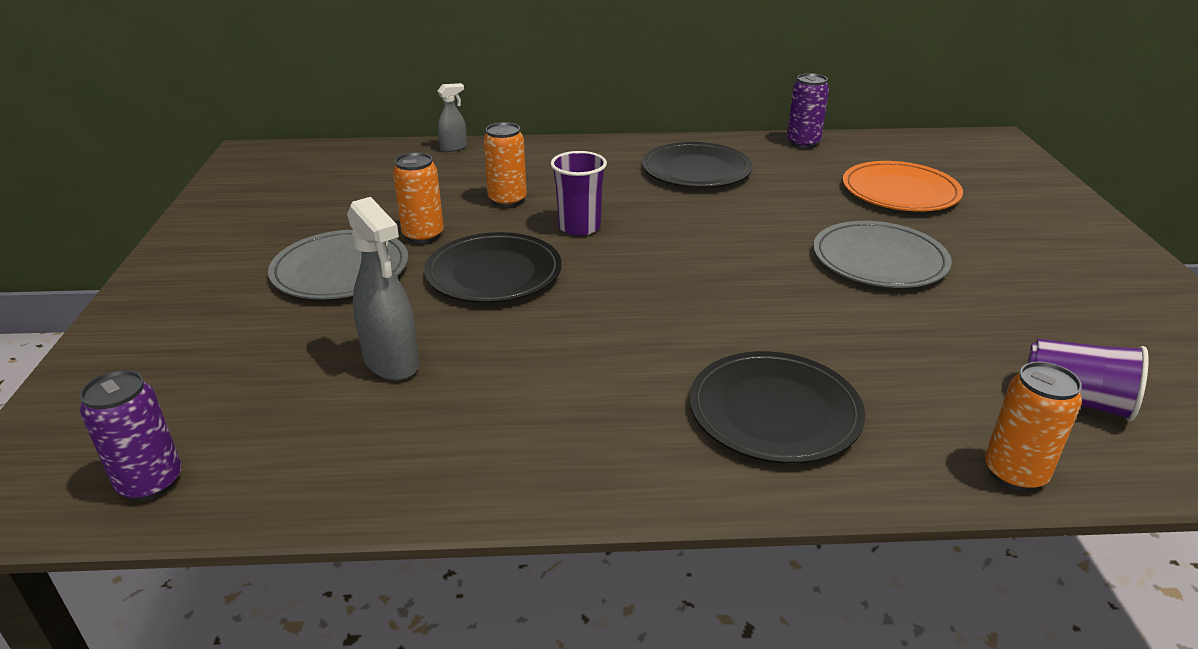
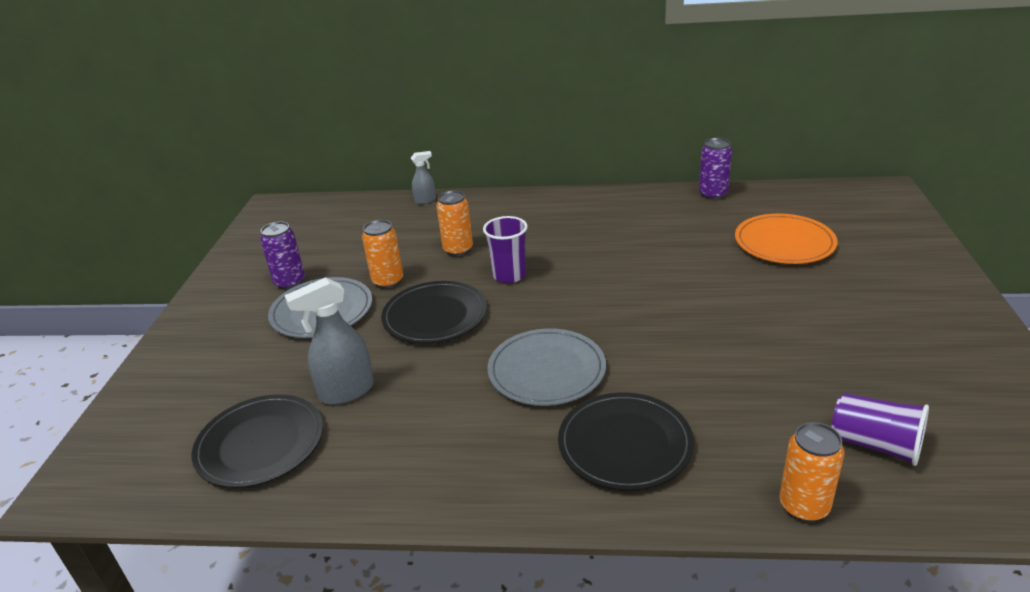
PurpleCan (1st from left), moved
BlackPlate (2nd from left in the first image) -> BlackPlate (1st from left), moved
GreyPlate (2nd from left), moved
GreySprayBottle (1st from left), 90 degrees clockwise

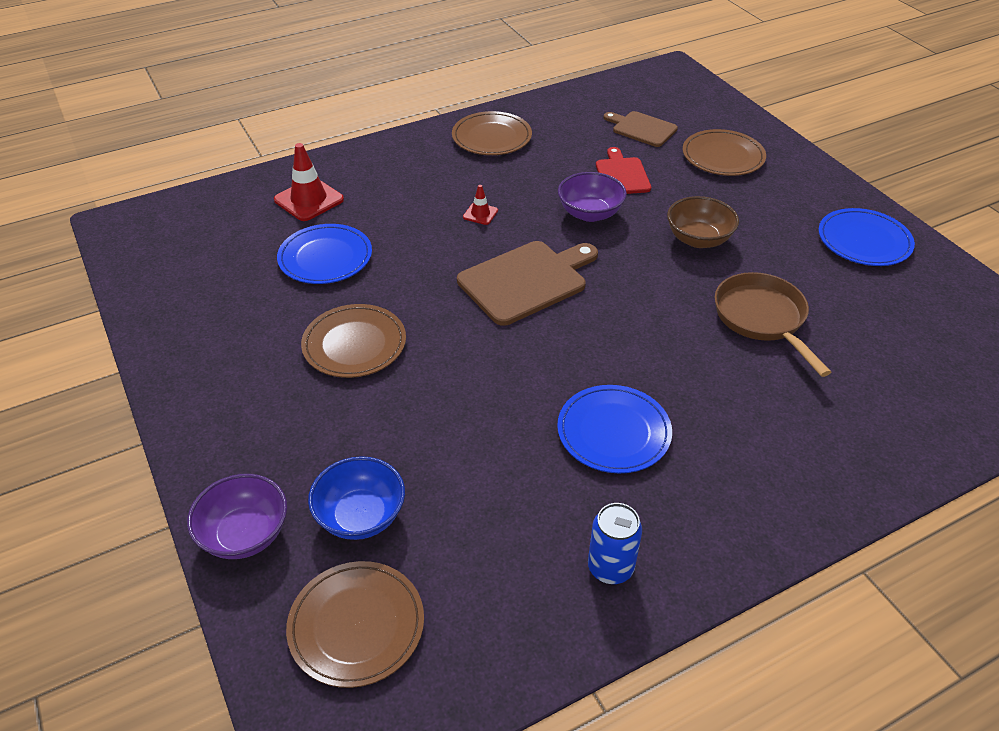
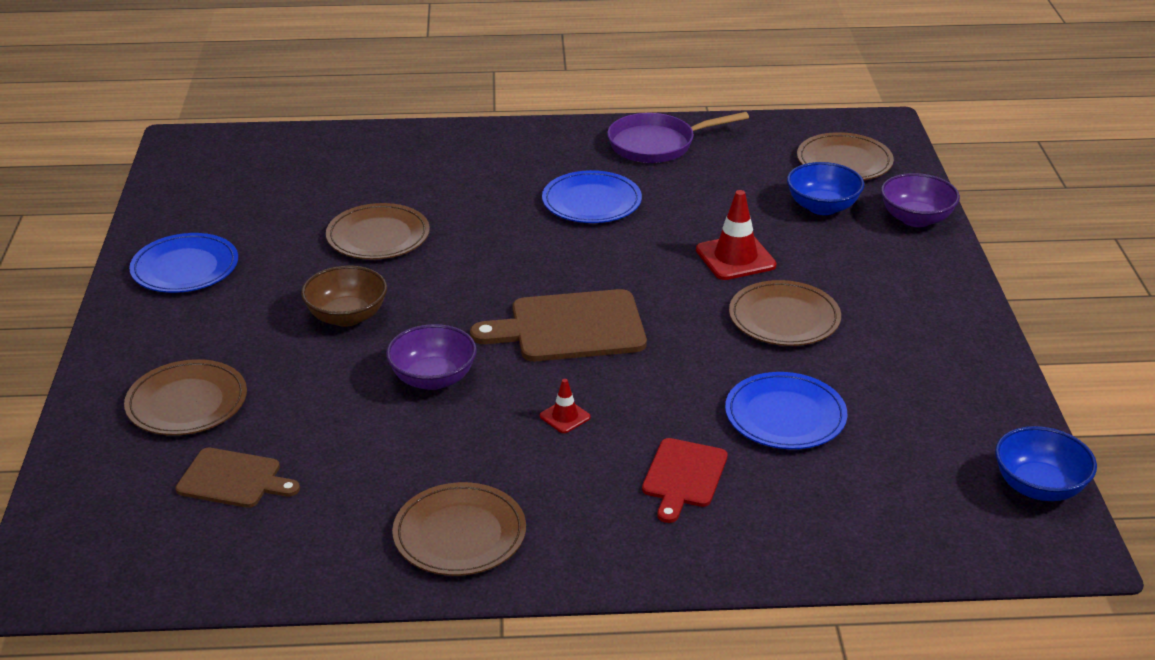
none -> BlueBowl (2nd from left)
RedTrafficCone (1st from left in the first image) -> RedTrafficCone (2nd from left), moved
RedCuttingBoard, moved
BlueCan -> PurplePan
BrownPan -> BrownPlate (2nd from left)
BrownCuttingBoard (2nd from left in the first image) -> BrownCuttingBoard (1st from left), 45 degrees counterclockwise

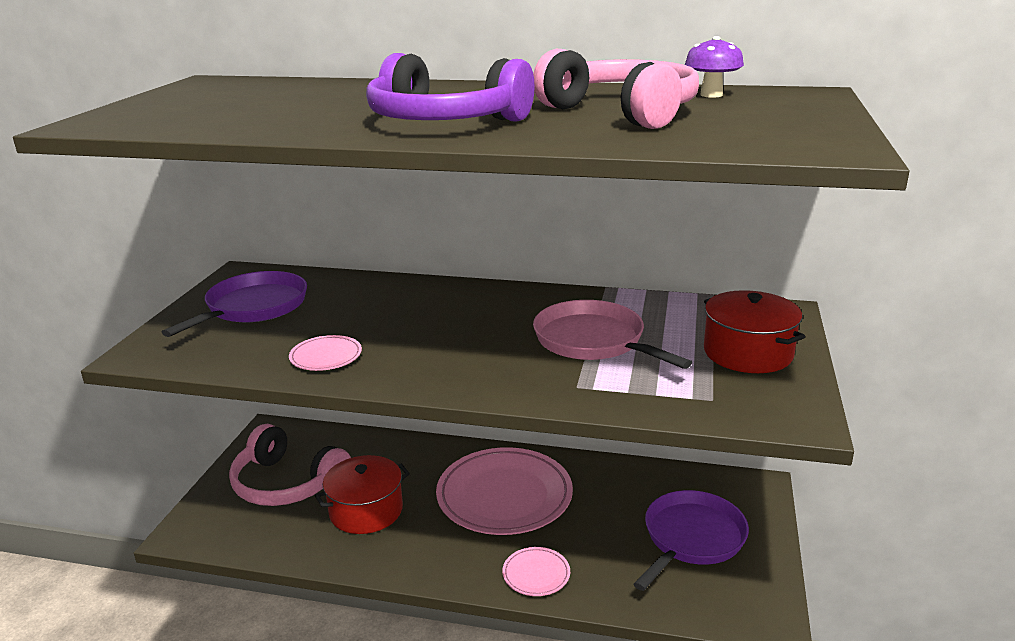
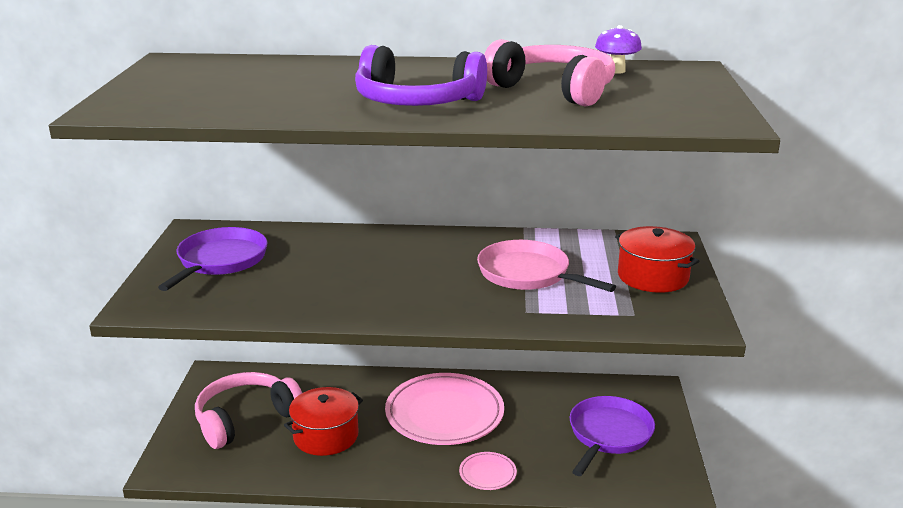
PinkPlate (1st from left) -> none
PinkHeadphones (1st from left), 120 degrees clockwise

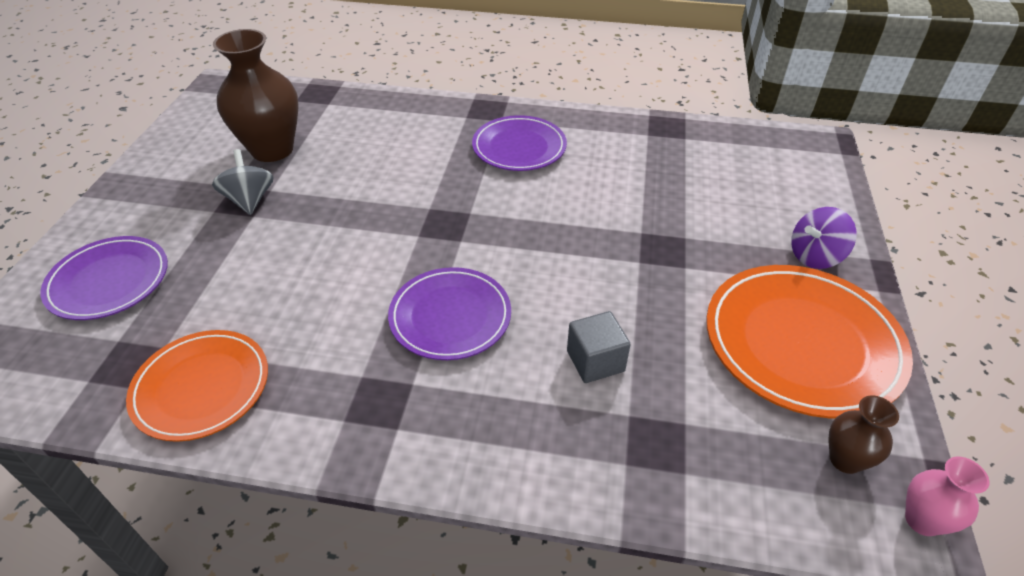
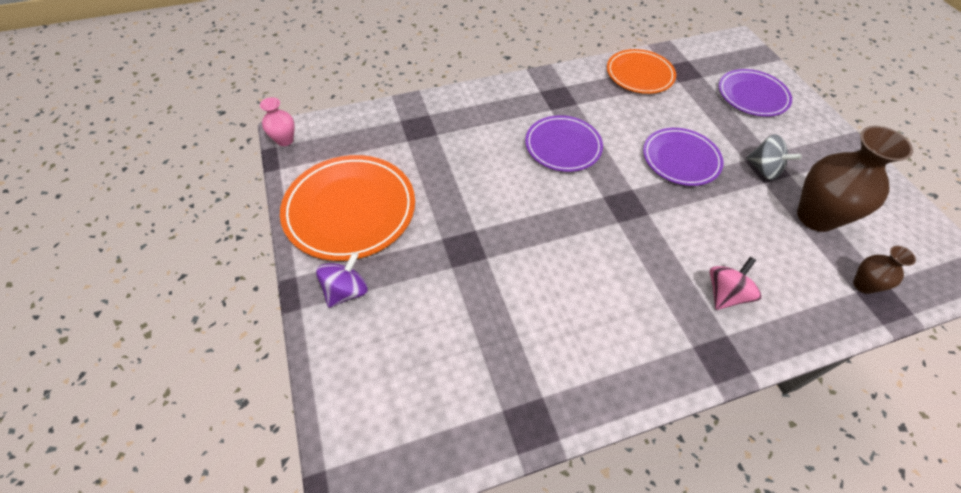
GreyCube -> none
none -> PinkSpinningTop
PurplePlate (3rd from left in the first image) -> PurplePlate (2nd from left), moved
BrownVase (2nd from left), moved

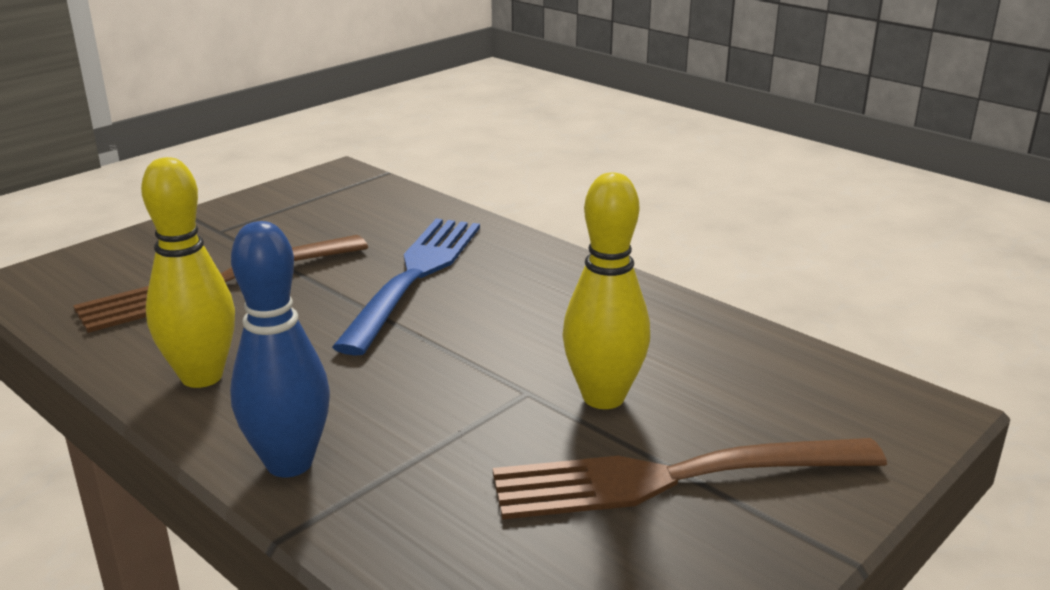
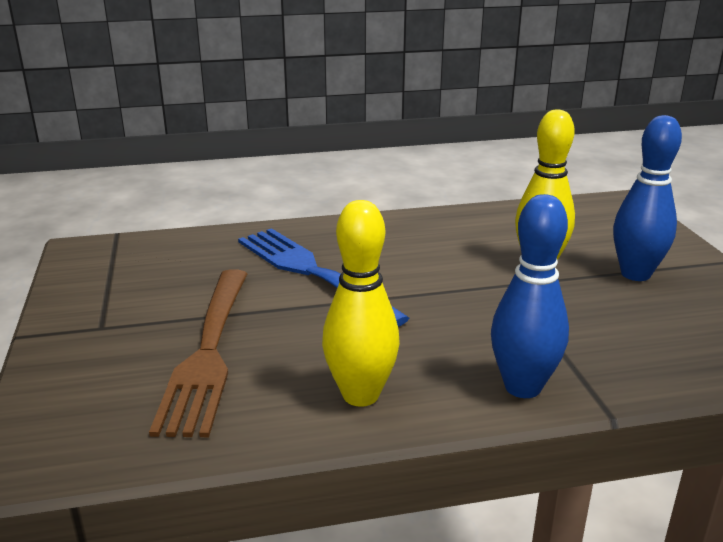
BrownFork (2nd from left) -> BlueBowlingPin (2nd from left)

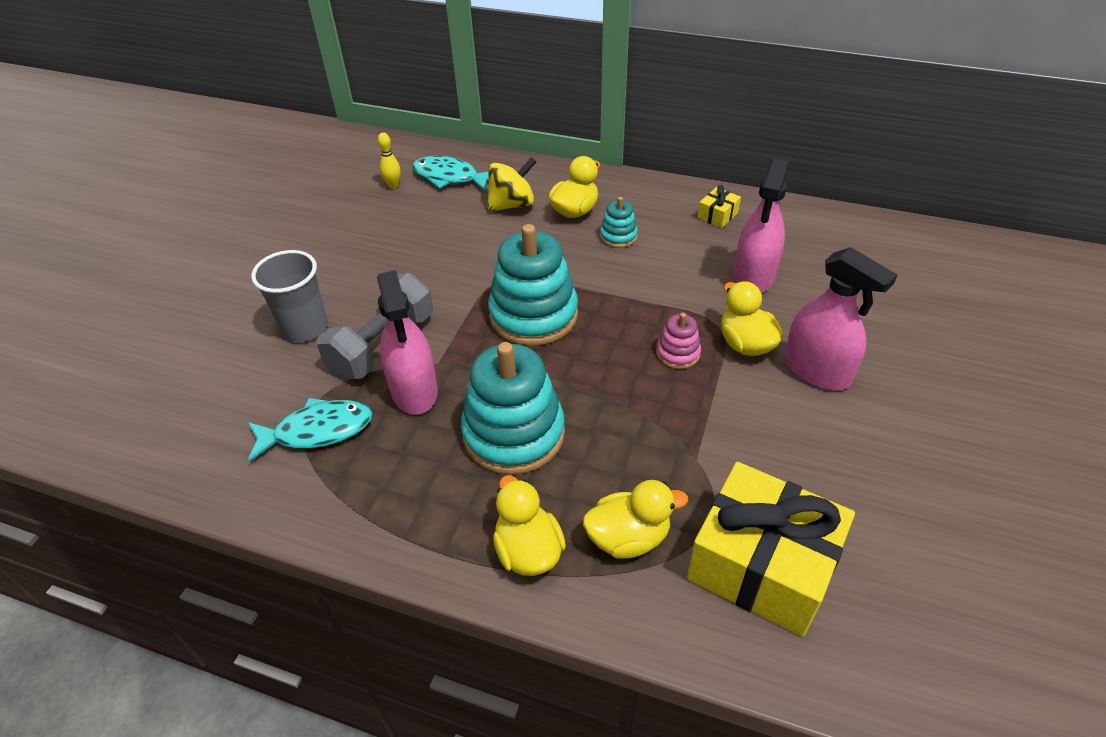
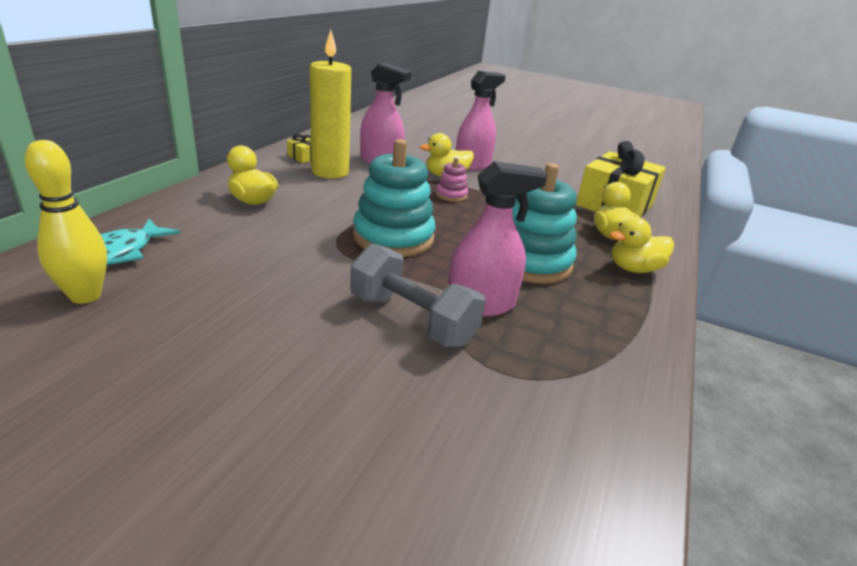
TurquoiseFish (1st from left) -> none
GreyCup -> none
YellowSpinningTop -> none
TurquoiseStackingToy (3rd from left) -> none
none -> YellowCandle
YellowBowlingPin, x1.89

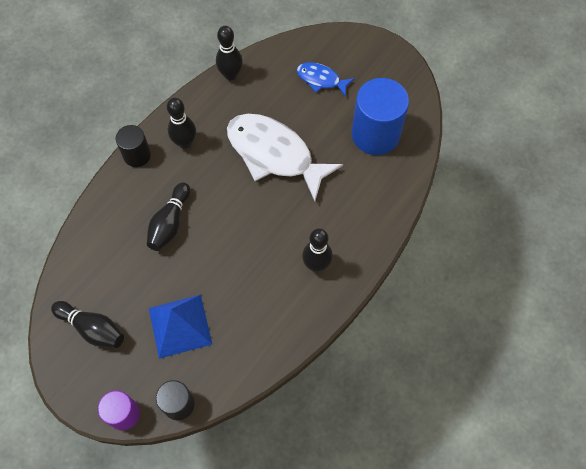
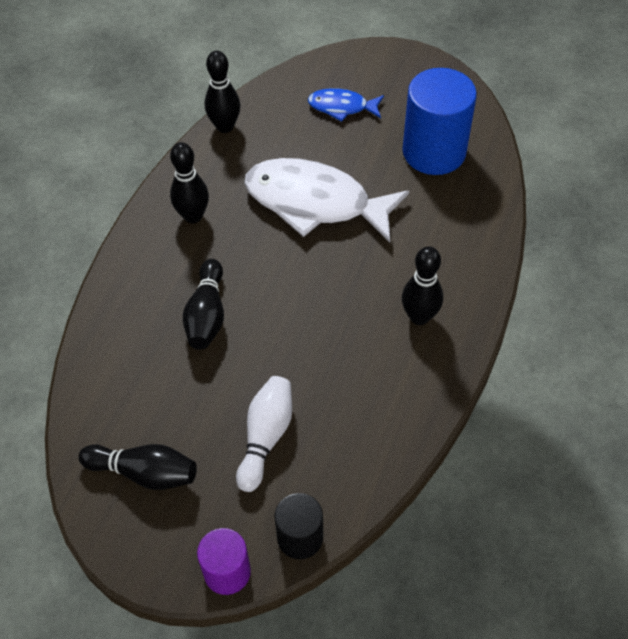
BlackCylinder (1st from left) -> none
BluePyramid -> WhiteBowlingPin

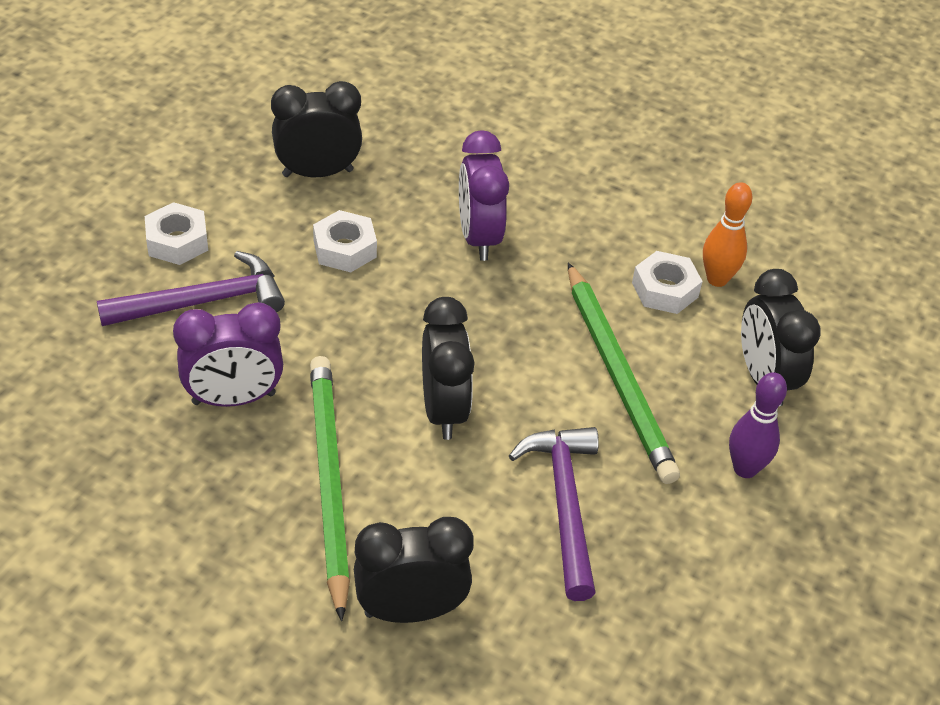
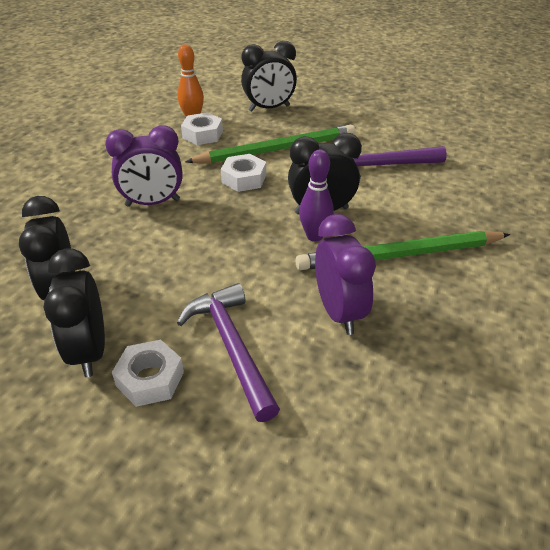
WhiteNut (2nd from left in the first image) -> WhiteNut (3rd from left), moved
BlackClock (2nd from left), moved
PurpleBowlingPin, moved

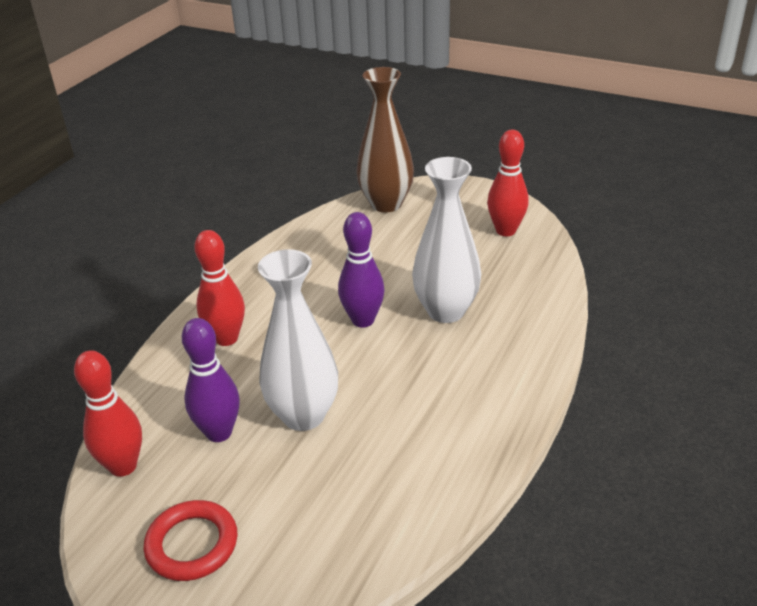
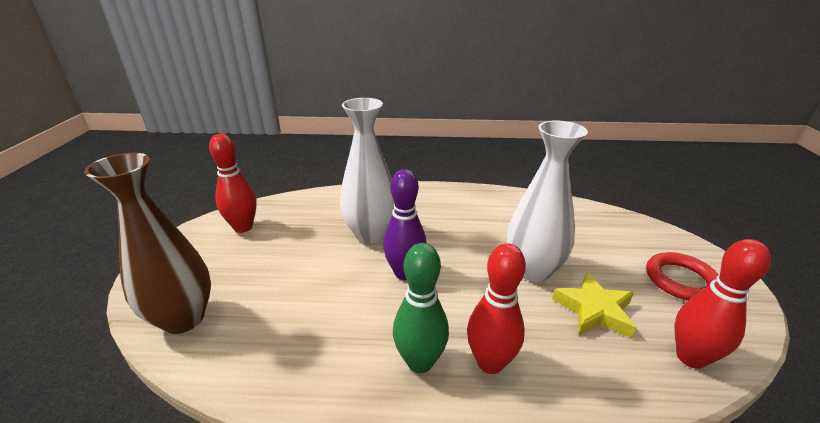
none -> GreenBowlingPin
PurpleBowlingPin (1st from left) -> YellowStar

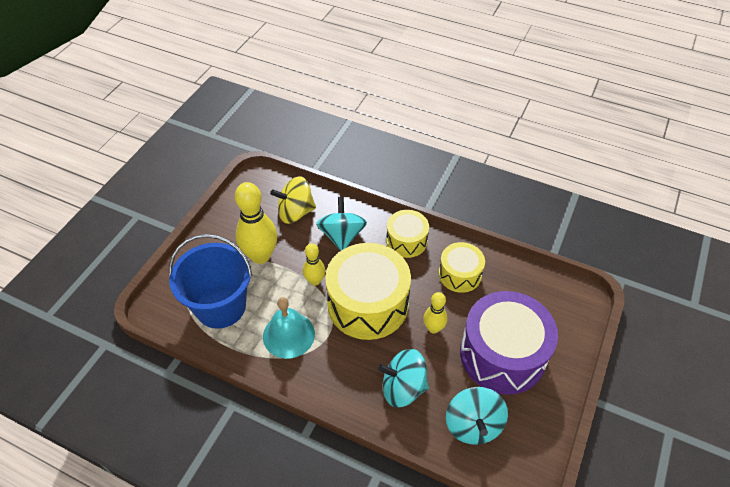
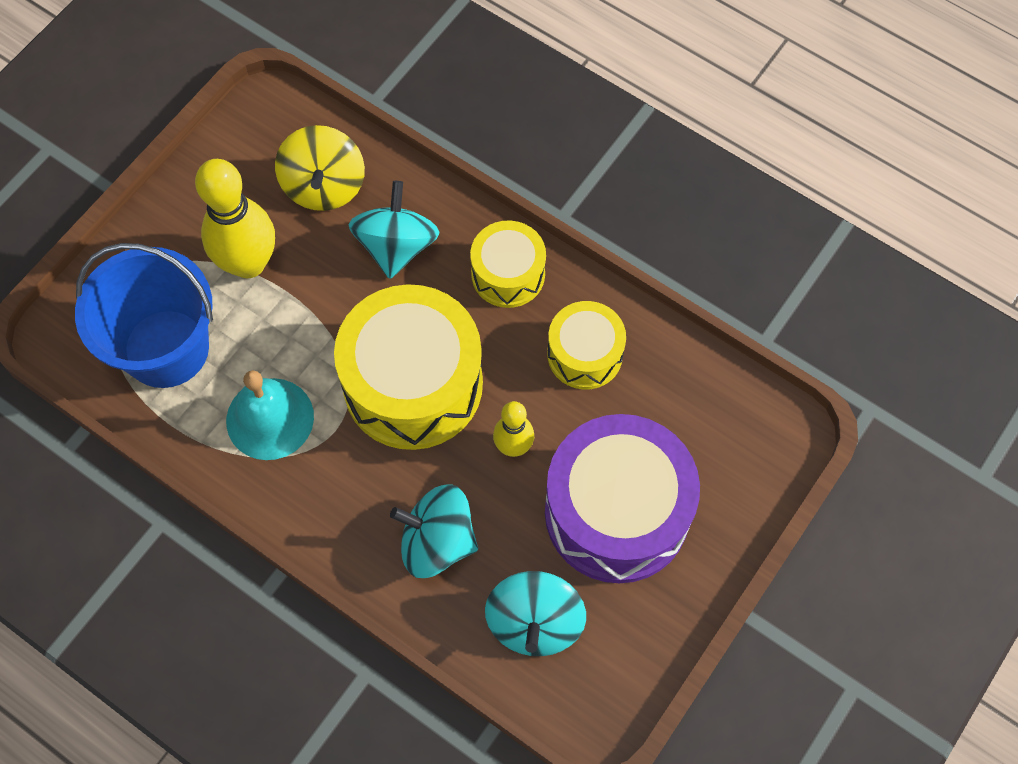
YellowBowlingPin (2nd from left) -> none
YellowSpinningTop, 90 degrees counterclockwise

